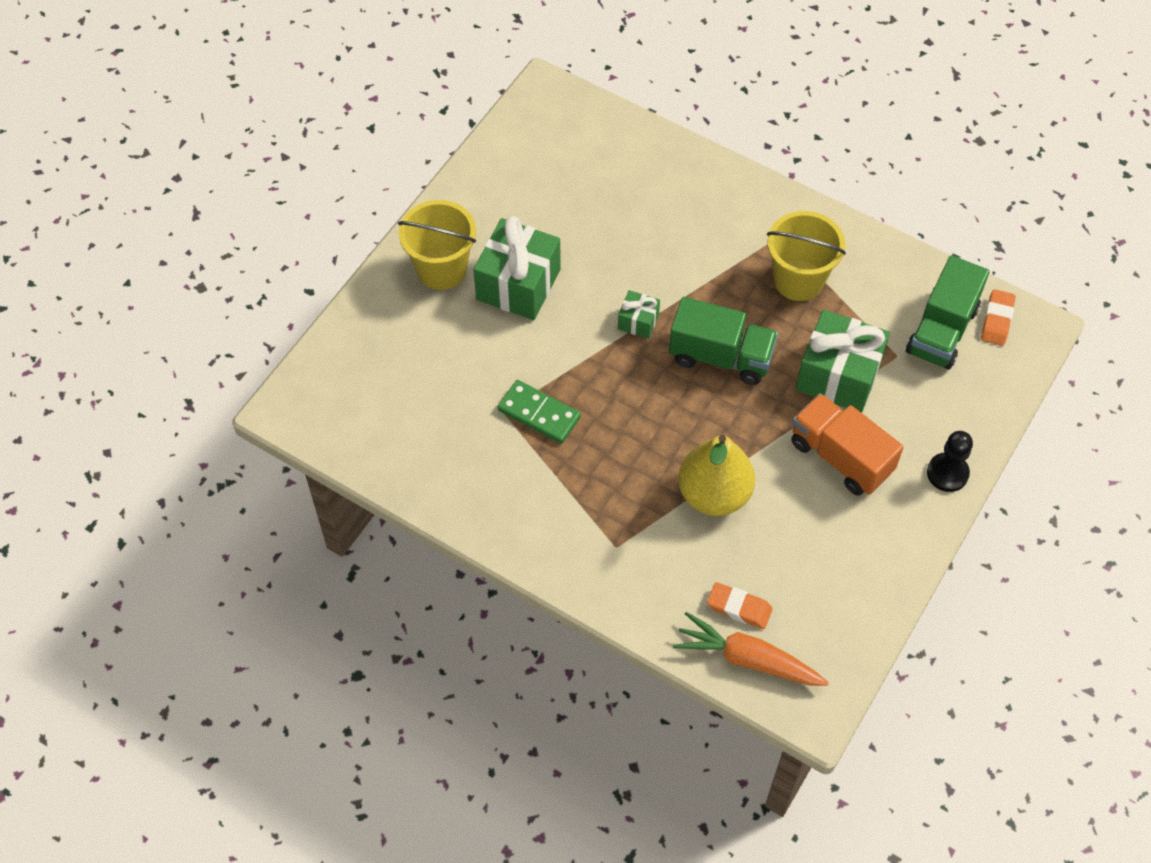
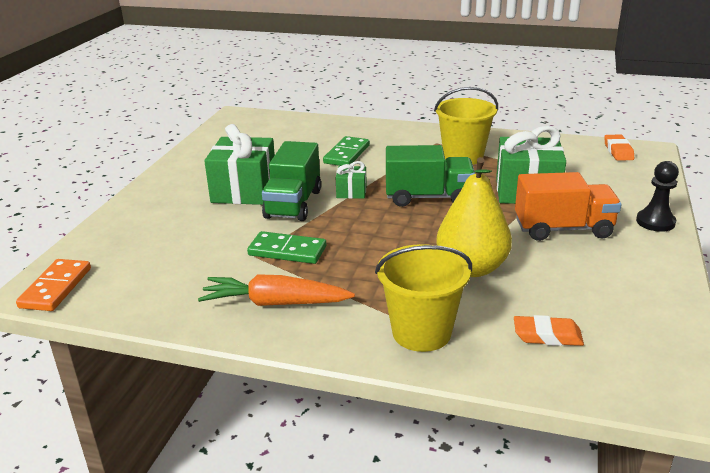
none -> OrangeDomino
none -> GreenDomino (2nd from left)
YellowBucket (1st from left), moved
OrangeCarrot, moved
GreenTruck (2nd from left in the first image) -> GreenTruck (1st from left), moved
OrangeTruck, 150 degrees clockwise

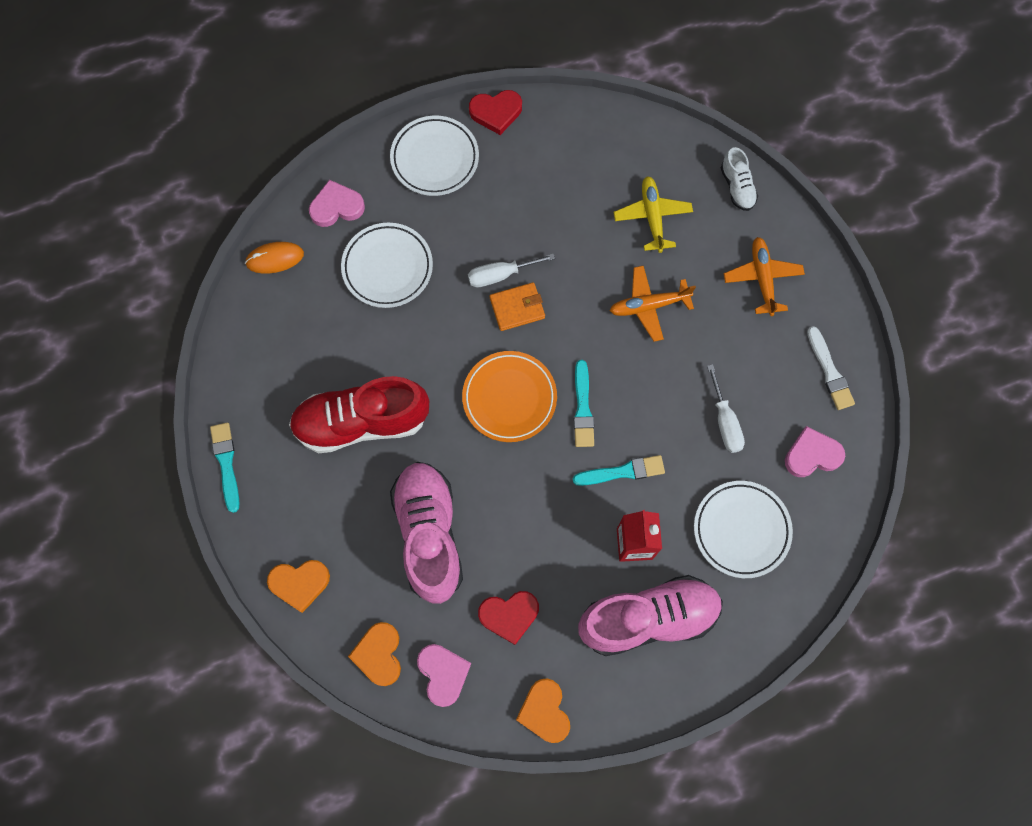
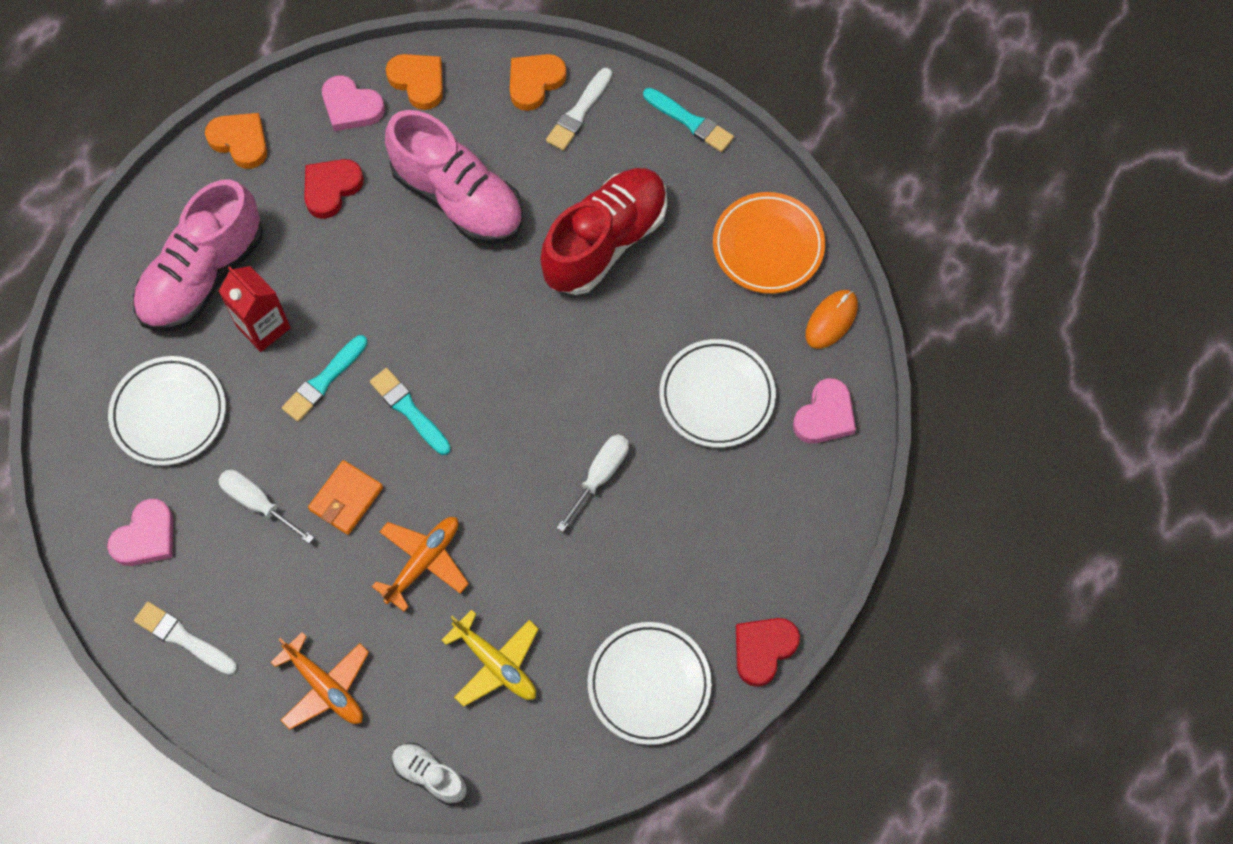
none -> WhiteBrush (2nd from left)
WhitePlate (2nd from left), moved
OrangePlate, moved
OrangeWallet, moved

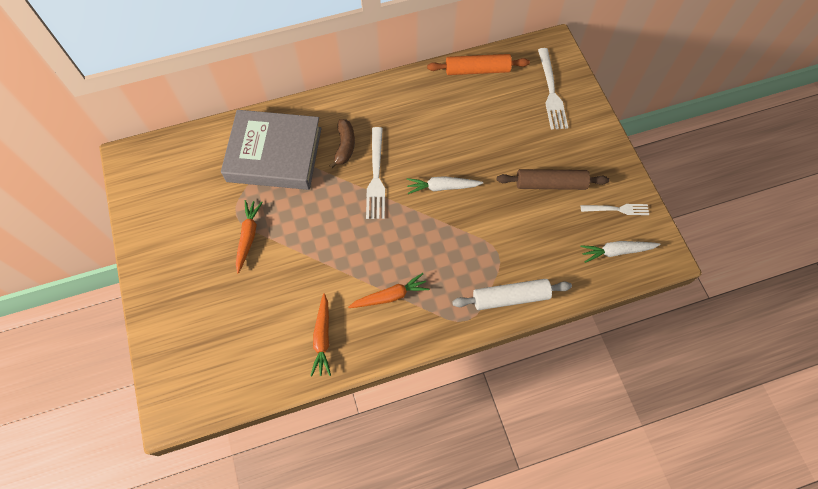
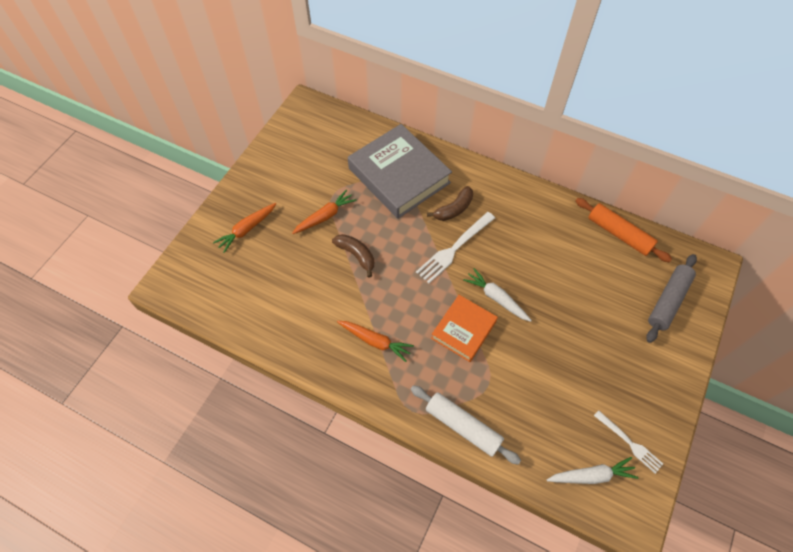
BrownRollingPin -> none
none -> BrownBanana (1st from left)
none -> OrangeBook
OrangeCarrot (2nd from left in the first image) -> OrangeCarrot (1st from left), moved
WhiteFork (2nd from left) -> GreyRollingPin
WhiteCarrot (2nd from left), 135 degrees clockwise

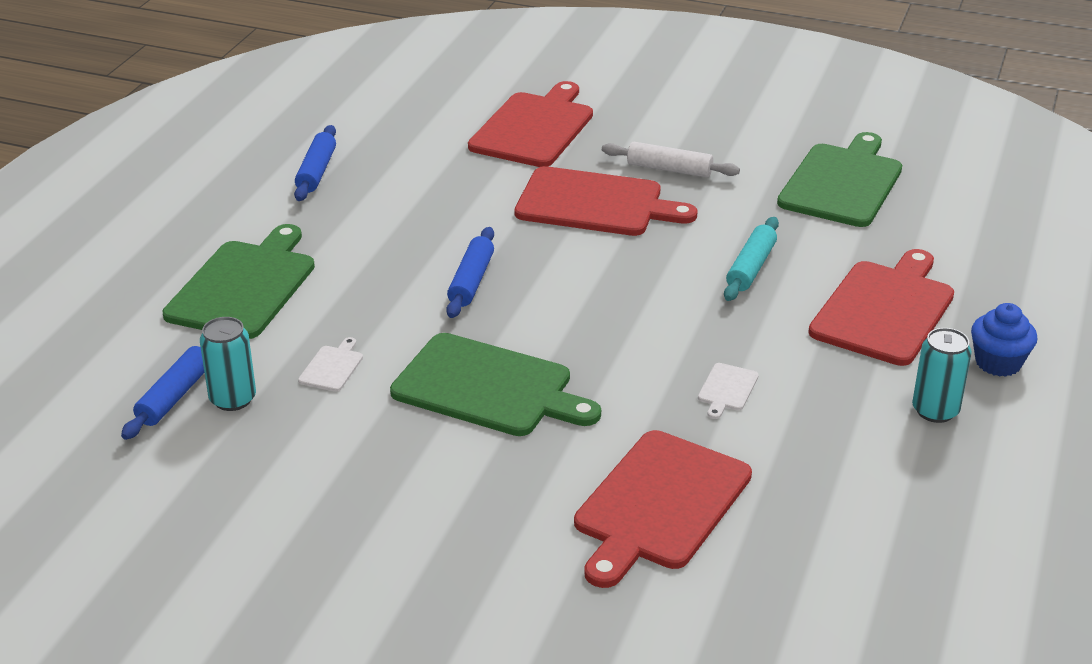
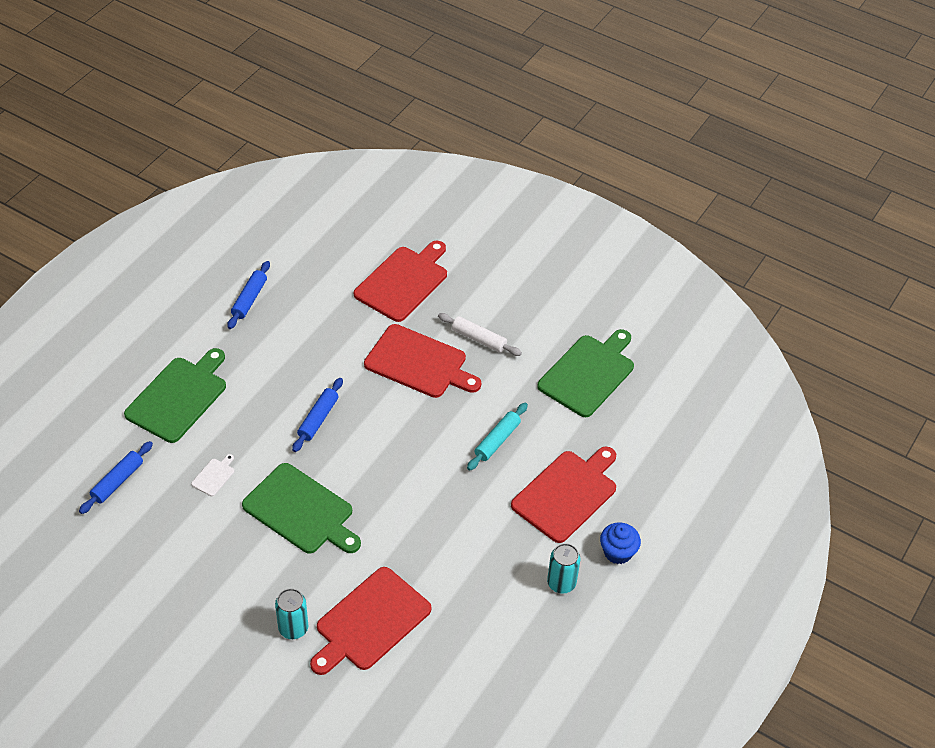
WhiteCuttingBoard (2nd from left) -> none
TurquoiseCan (1st from left), moved

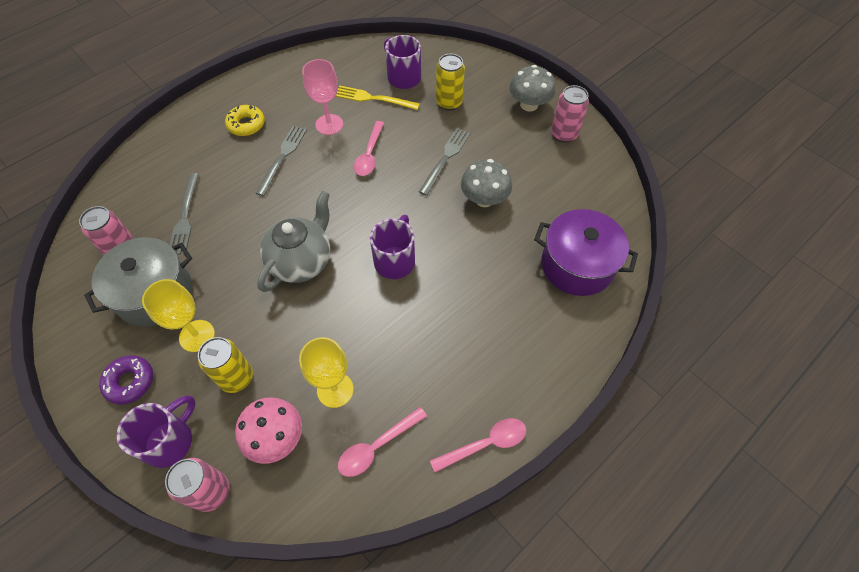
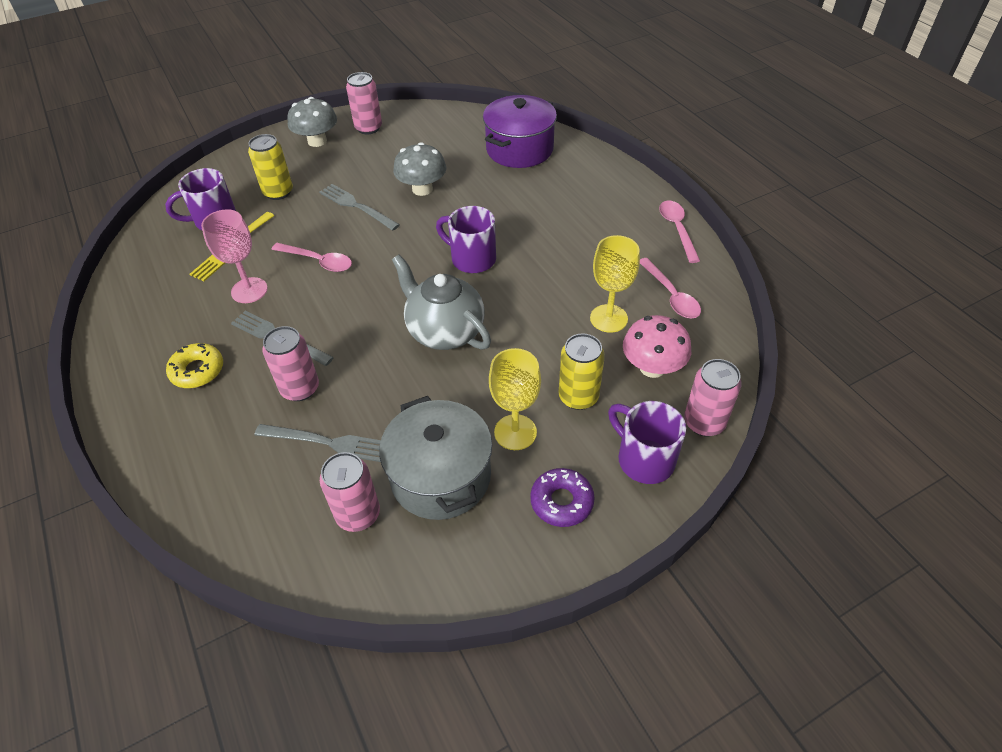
none -> PinkCan (1st from left)

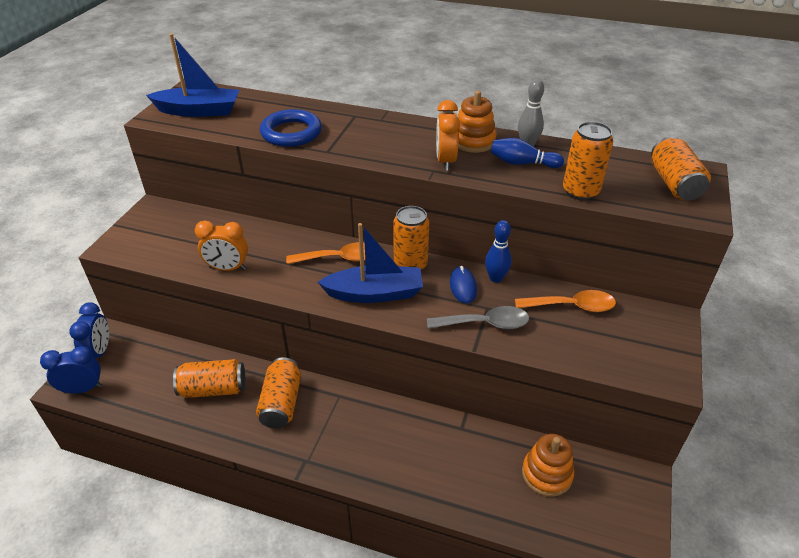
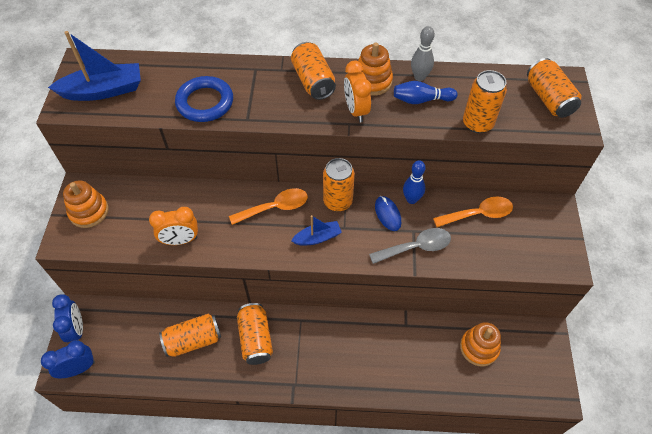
none -> OrangeStackingToy (1st from left)
none -> OrangeCan (3rd from left)
BlueBoat (2nd from left), x0.57

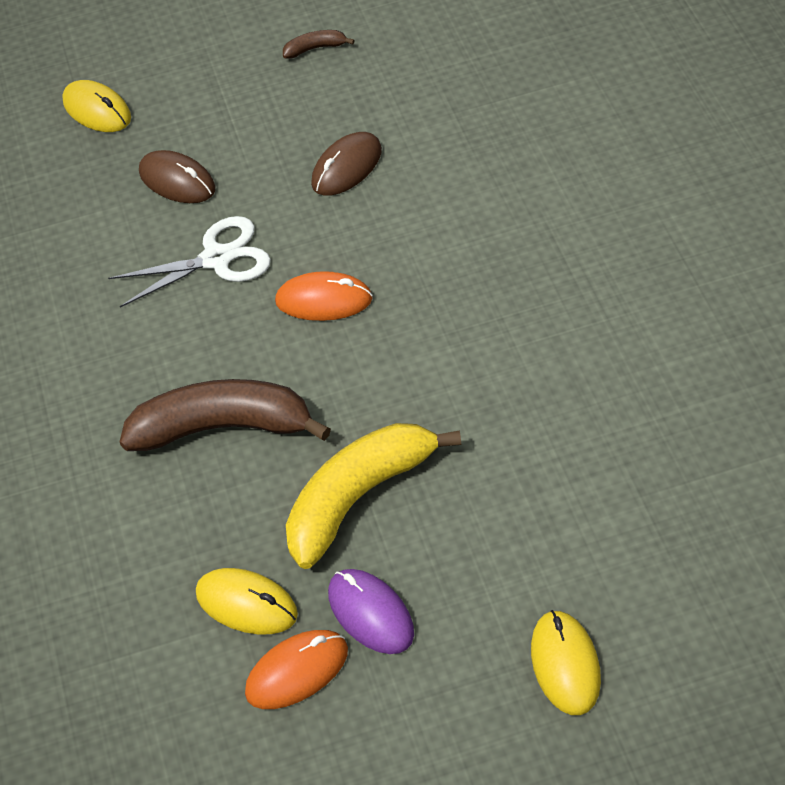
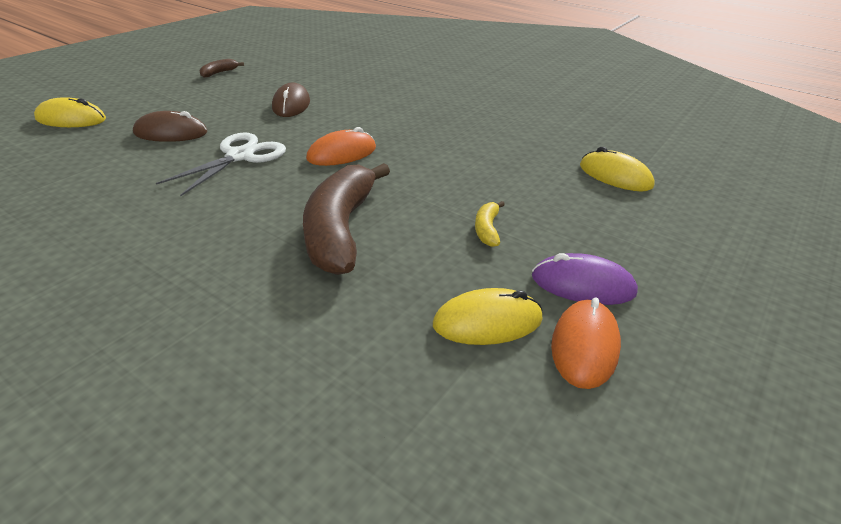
YellowMouse (3rd from left), moved
BrownBanana (1st from left in the first image) -> BrownBanana (2nd from left), 45 degrees counterclockwise
YellowBanana, x0.42

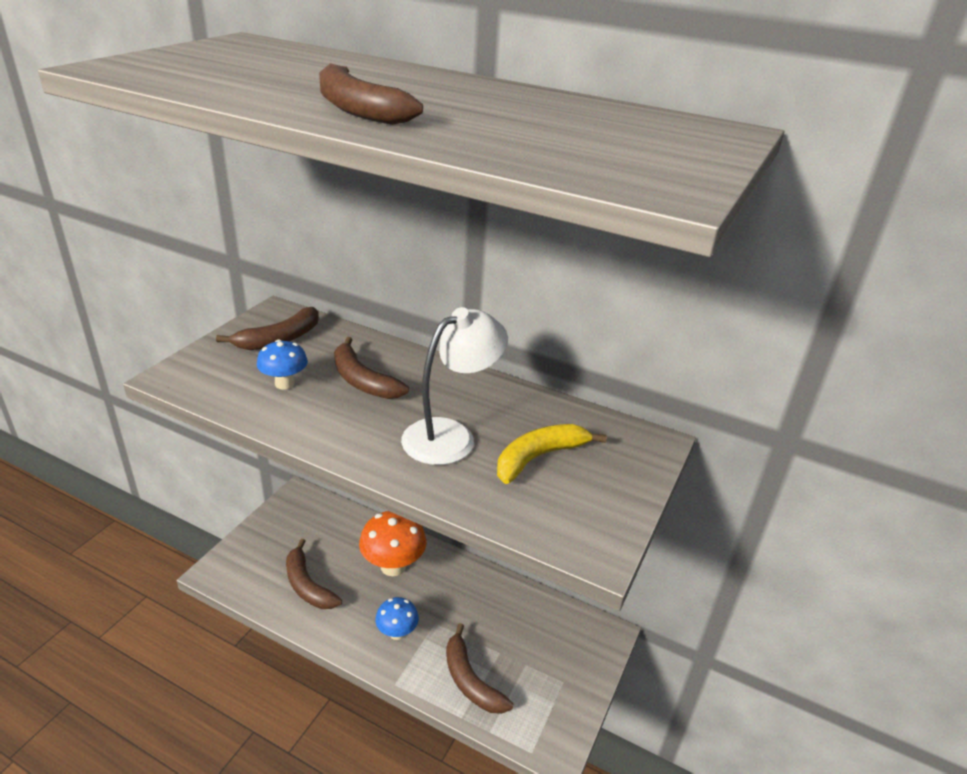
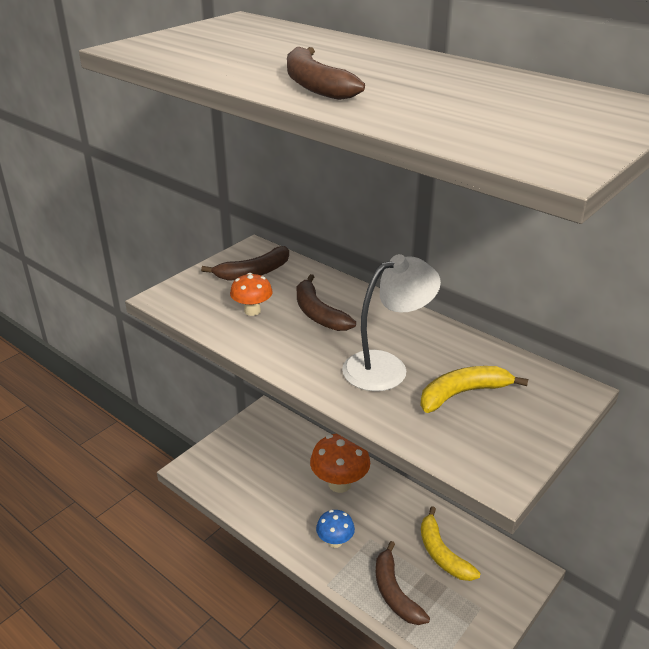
BrownBanana (2nd from left) -> none
none -> YellowBanana (1st from left)
BlueMushroom (1st from left) -> OrangeMushroom (1st from left)

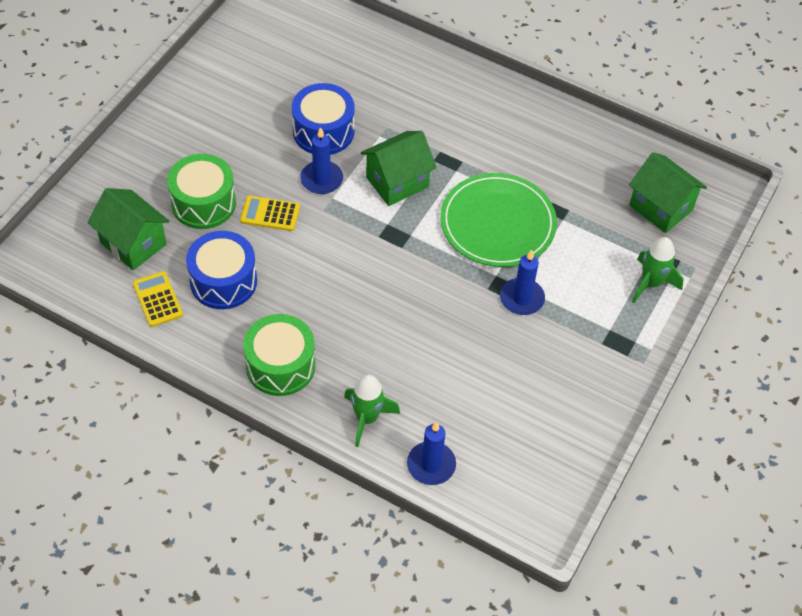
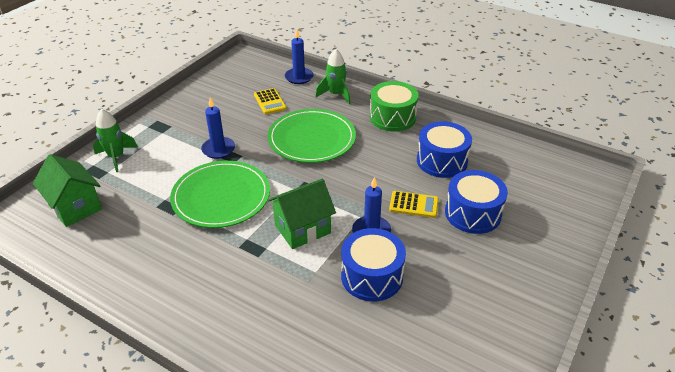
GreenHouse (1st from left) -> none
none -> GreenPlate (2nd from left)
YellowCalculator (1st from left), moved
GreenDrum (1st from left) -> BlueDrum (3rd from left)

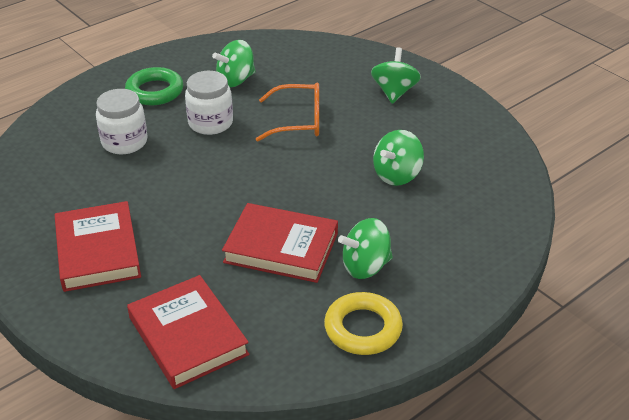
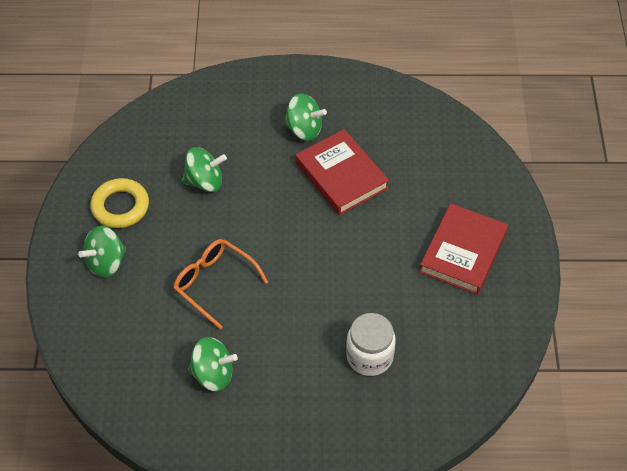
GreenRing -> none
RedBook (2nd from left) -> none
WhiteJar (2nd from left) -> none
YellowRing, moved

